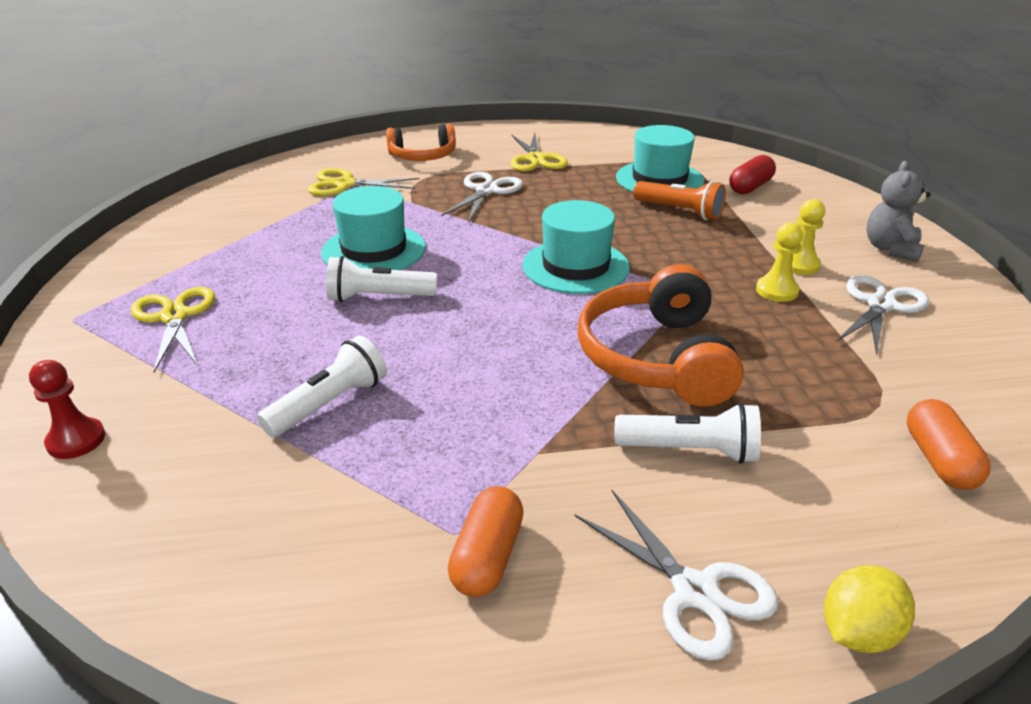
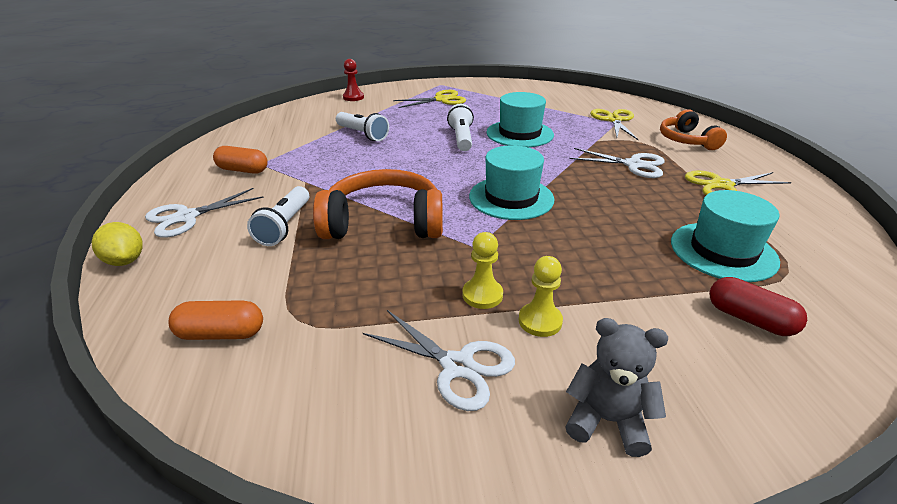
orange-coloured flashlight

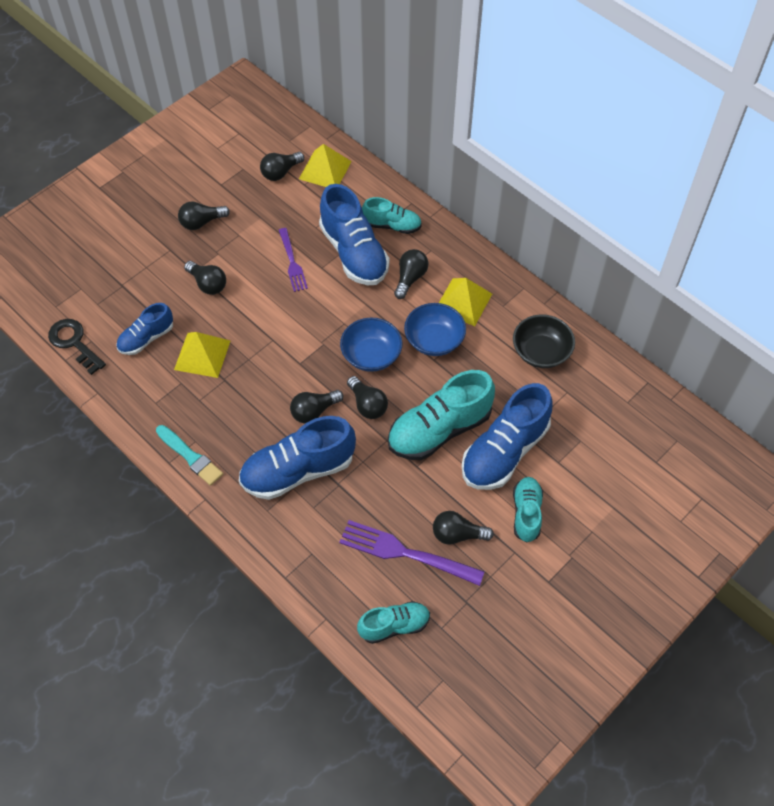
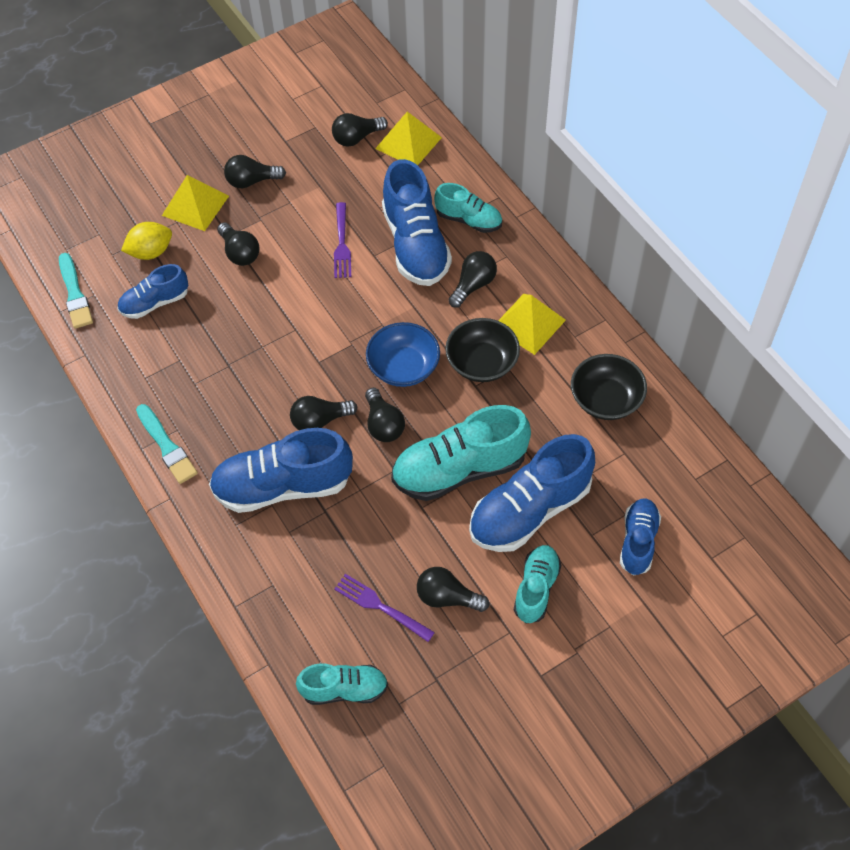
black bowl (1st from left)
teal paint brush (1st from left)
golden pyramid shape (1st from left)
purple table fork (2nd from left)
golden citrus fruit
blue lace-up shoe (5th from left)

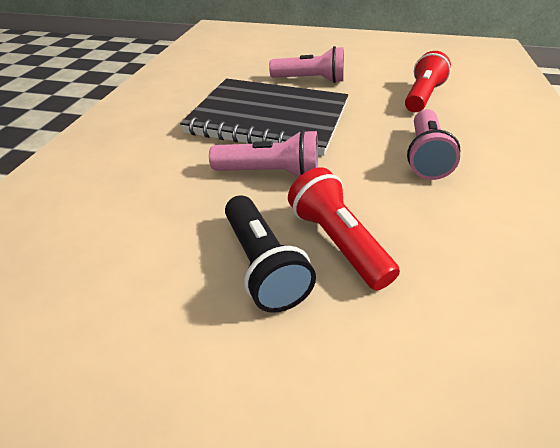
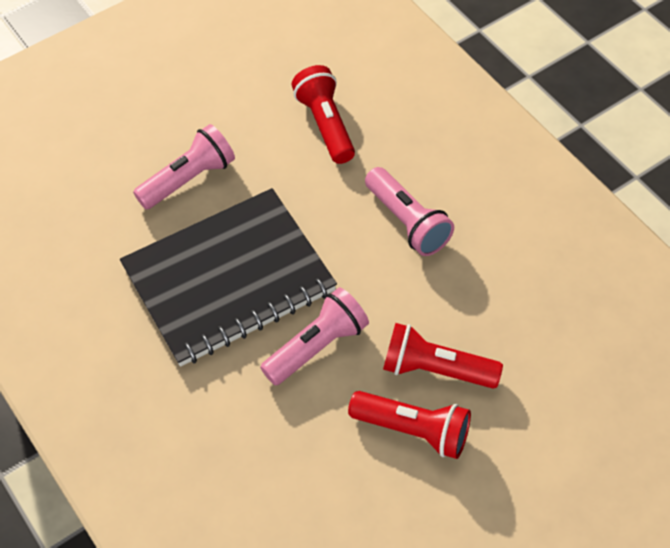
crimson flashlight (2nd from left)

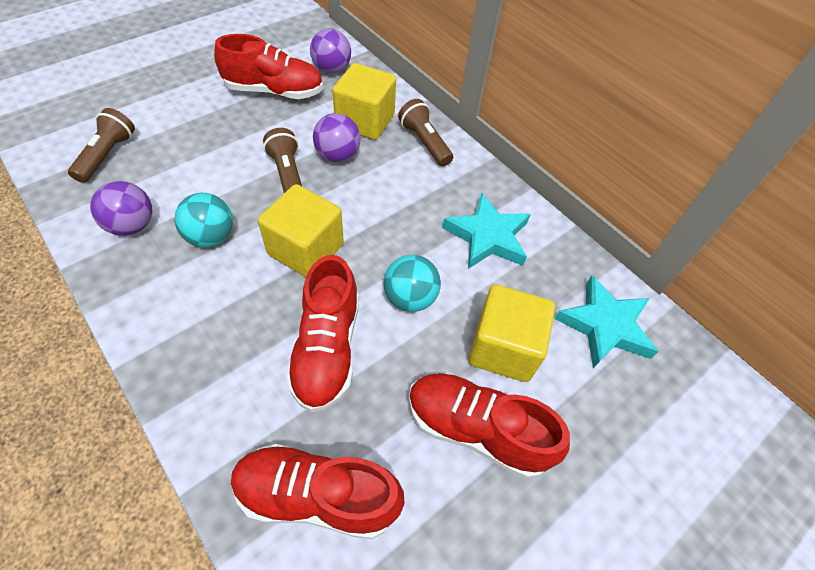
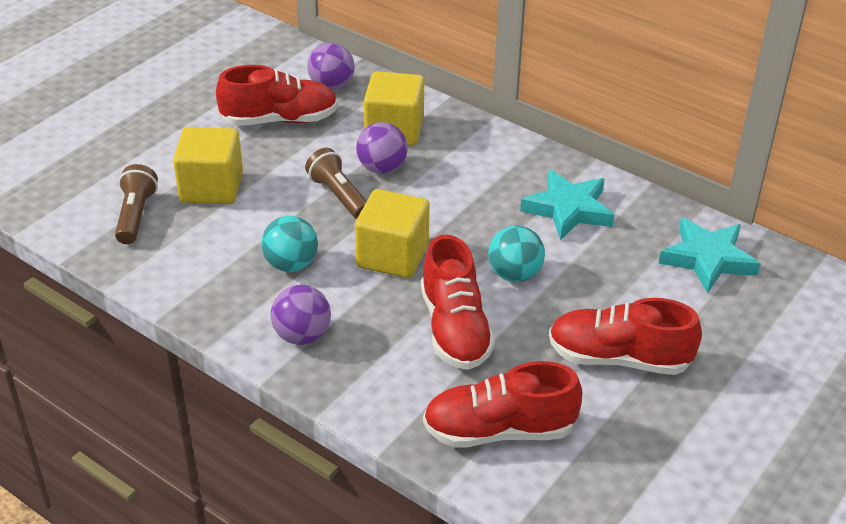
dark brown flashlight (3rd from left in the first image)
purple play ball (1st from left)
golden block (1st from left)

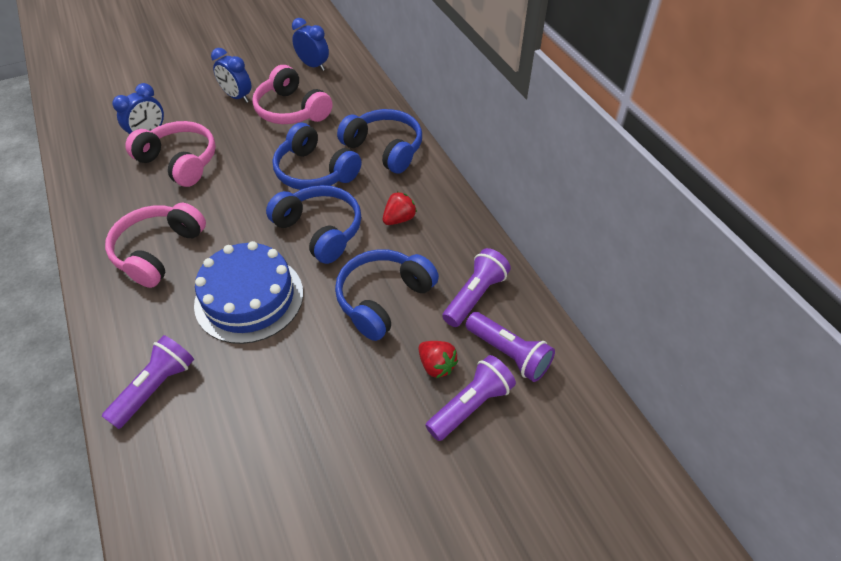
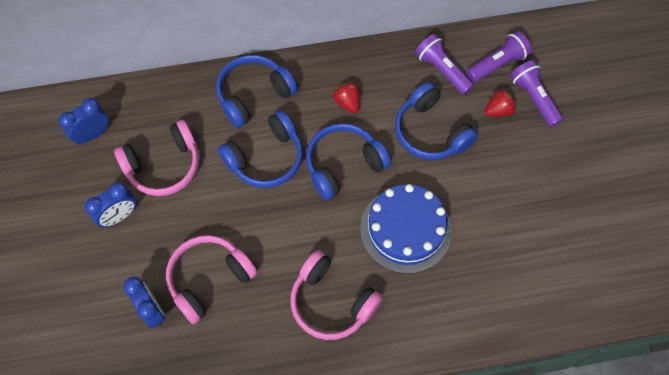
purple flashlight (1st from left in the first image)

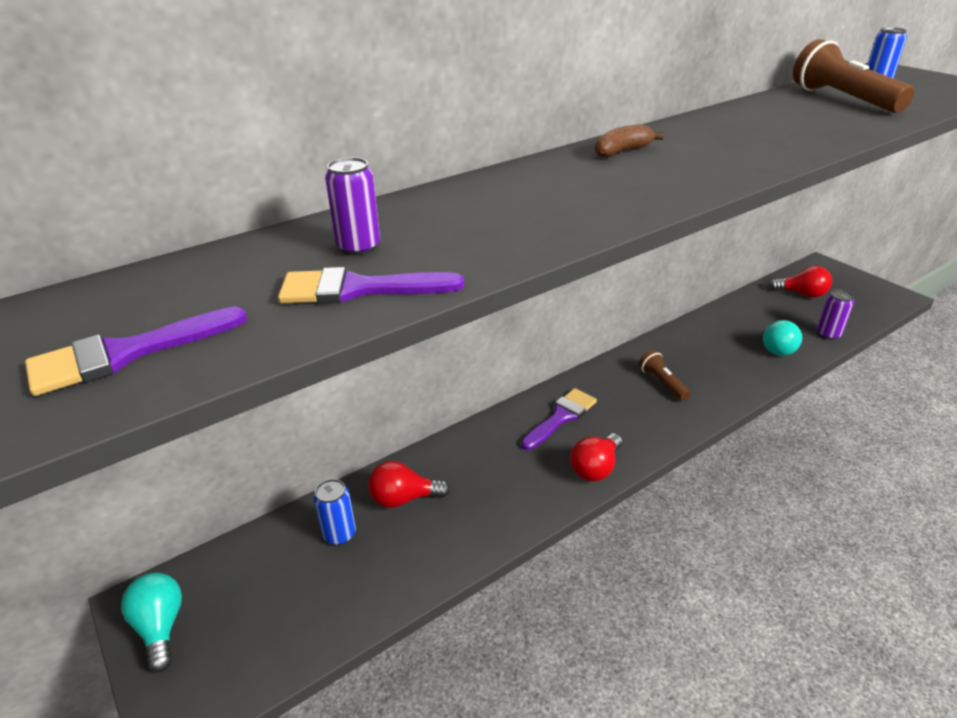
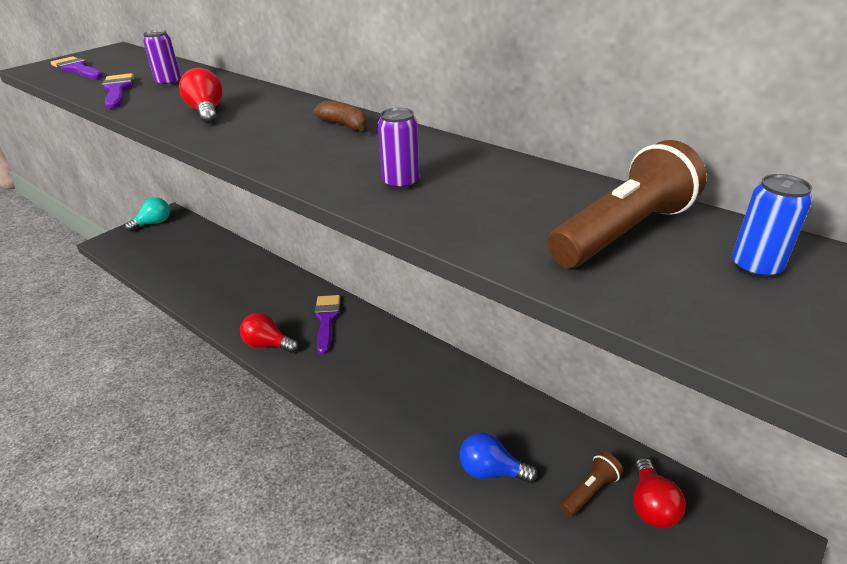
purple can (2nd from left)
blue bulb
dark brown flashlight (1st from left)
purple paint brush (3rd from left)
crimson bulb (1st from left)
blue can (1st from left in the first image)

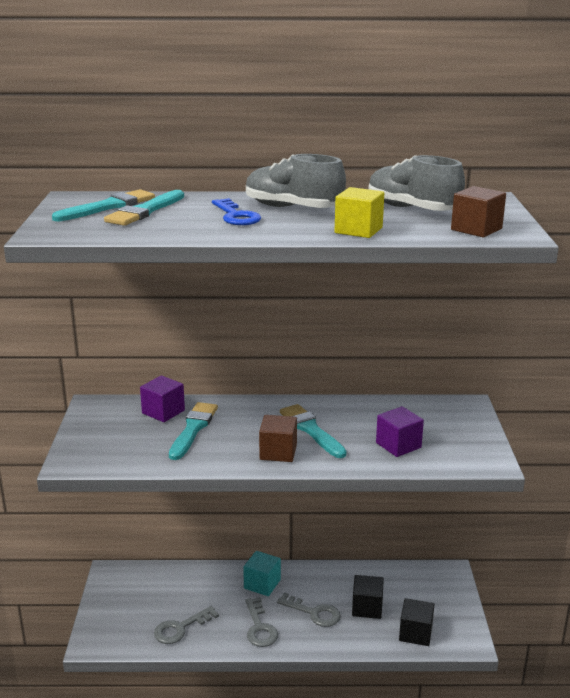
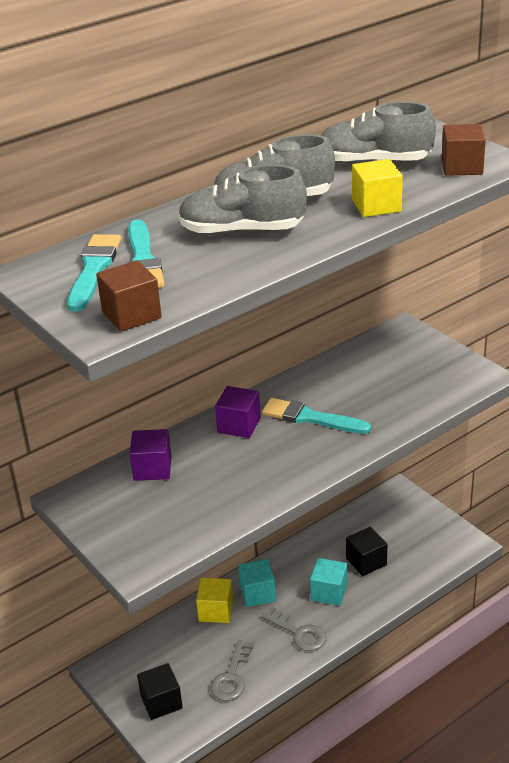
grey lace-up shoe (1st from left)
teal paint brush (3rd from left in the first image)
purple block (2nd from left)
dark brown block (1st from left)
teal block (2nd from left)
black block (1st from left)
golden block (1st from left)

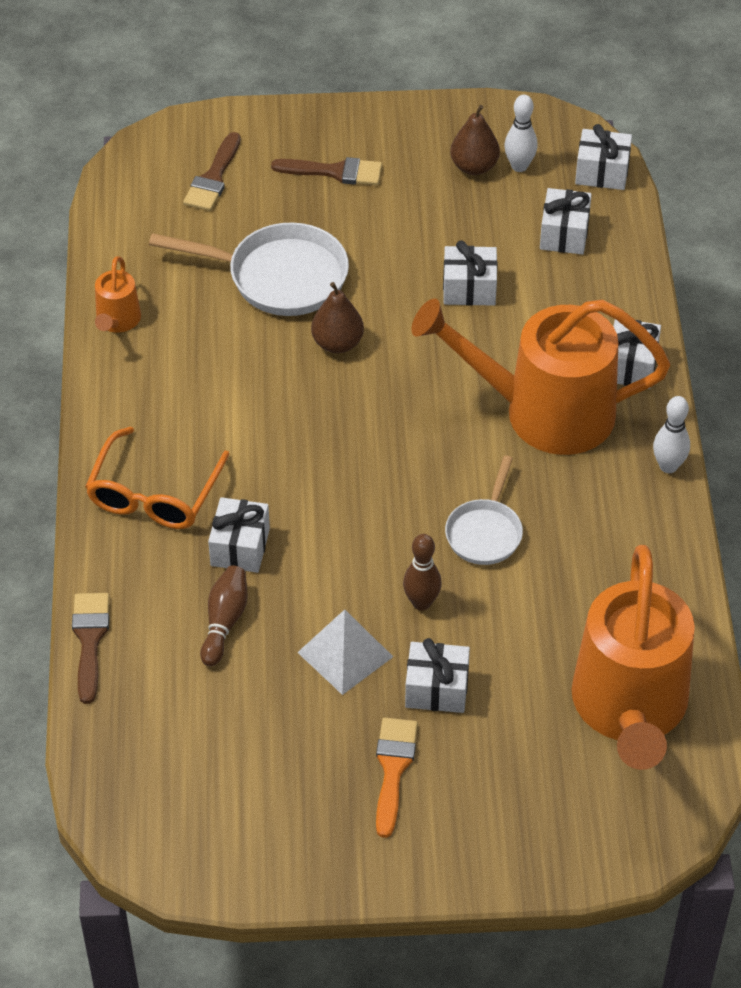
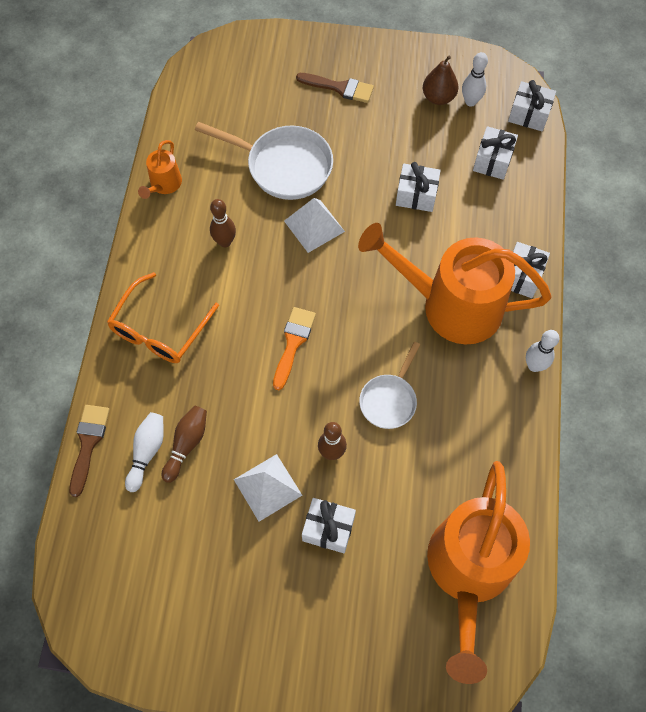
dark brown paint brush (2nd from left in the first image)
white pyramid shape (2nd from left)
white wrapped gift (1st from left in the first image)
orange-coloured paint brush
dark brown bowling pin (2nd from left)
white bowling pin (1st from left)

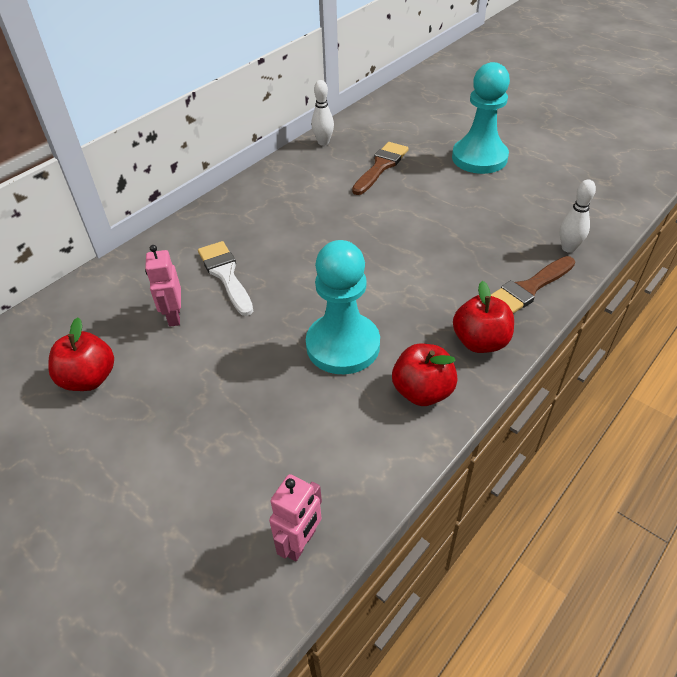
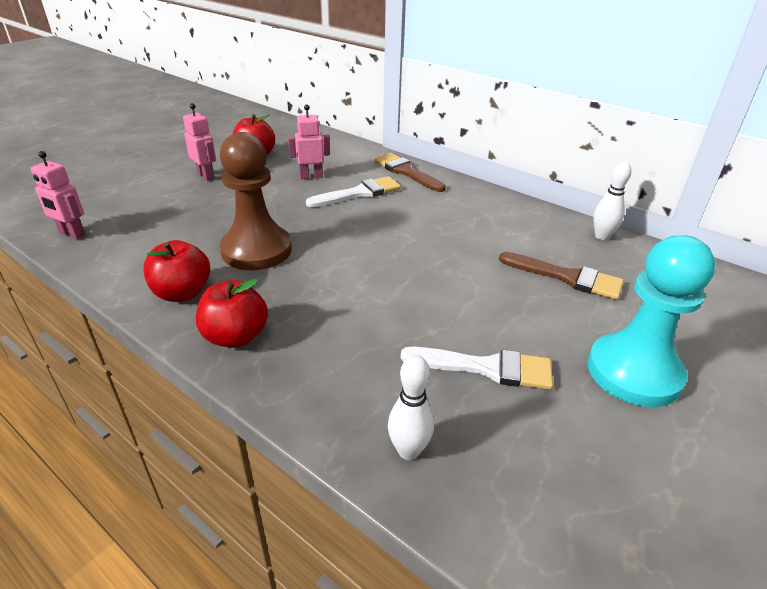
dark brown chess pawn
dark brown paint brush (1st from left)
pink robot figure (2nd from left)
white paint brush (2nd from left)

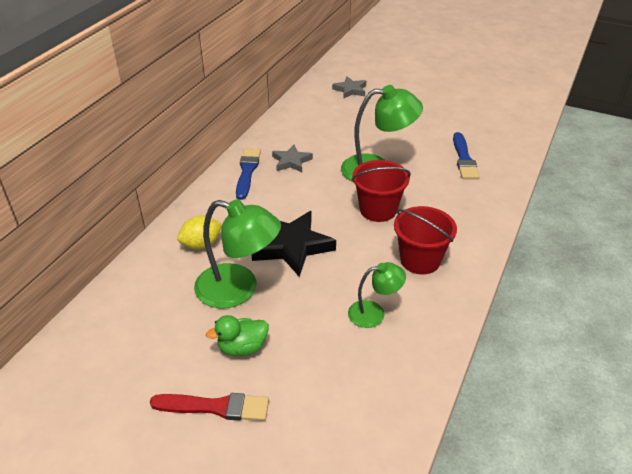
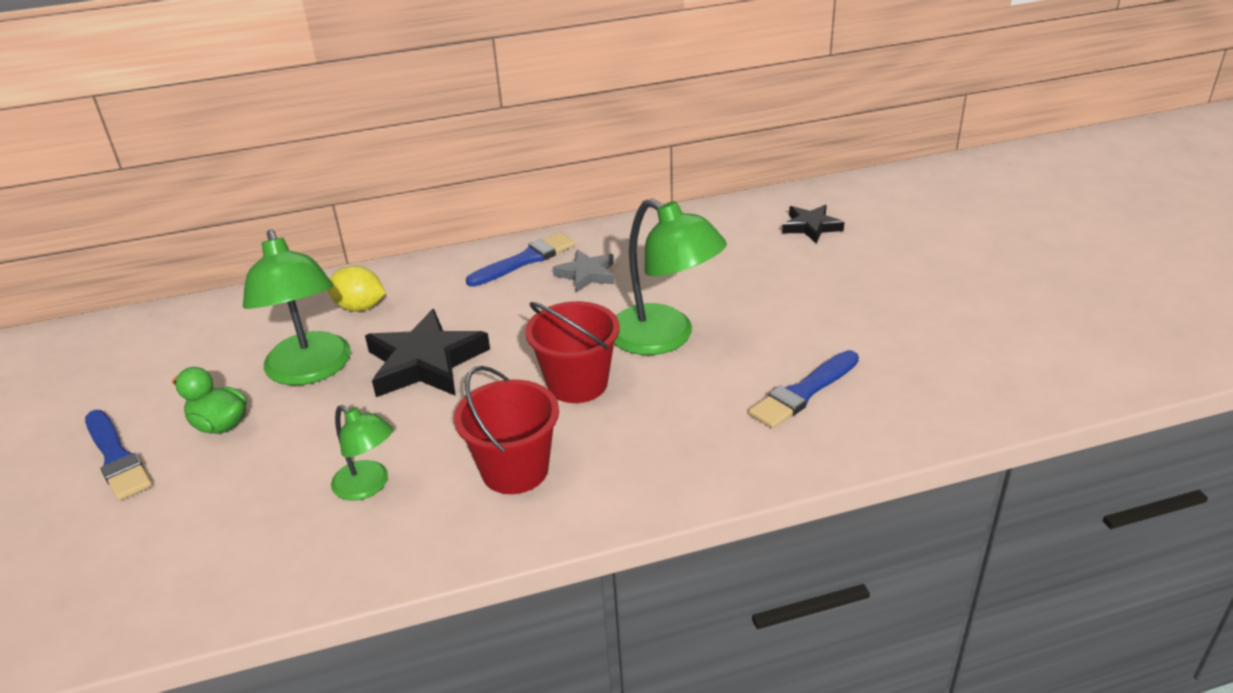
black star shape (2nd from left)
blue paint brush (1st from left)

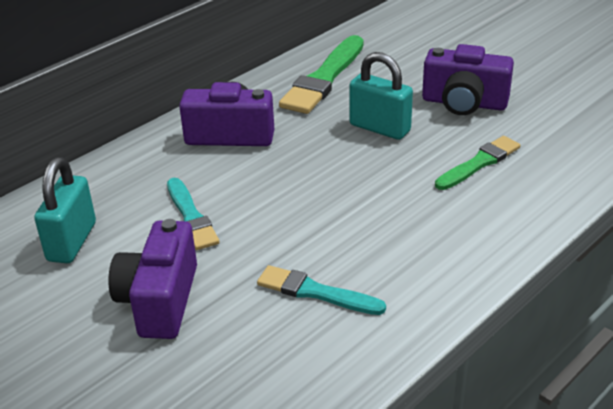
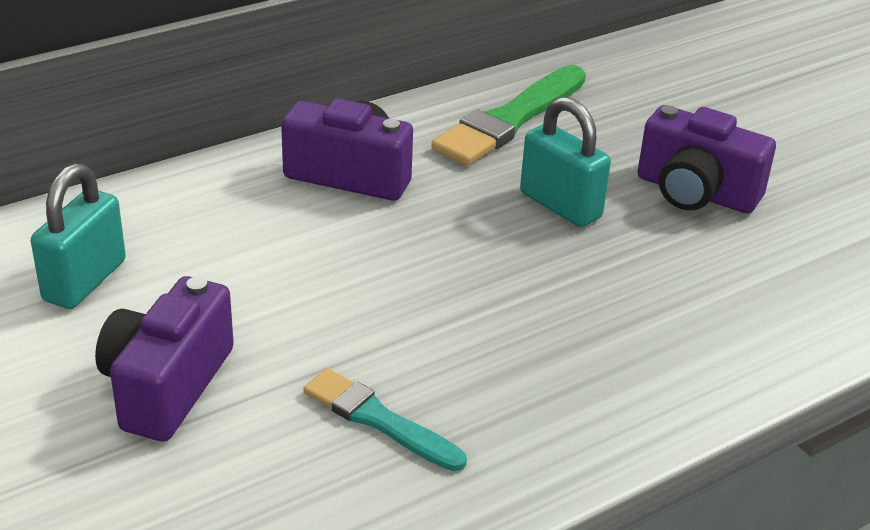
green paint brush (2nd from left in the first image)
teal paint brush (1st from left in the first image)

